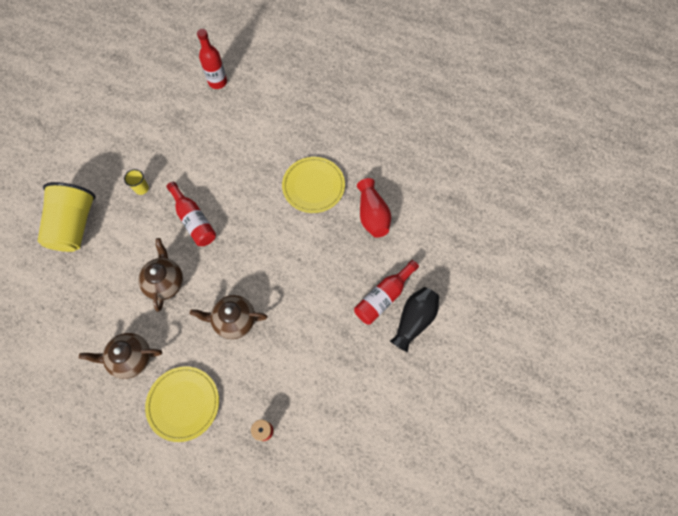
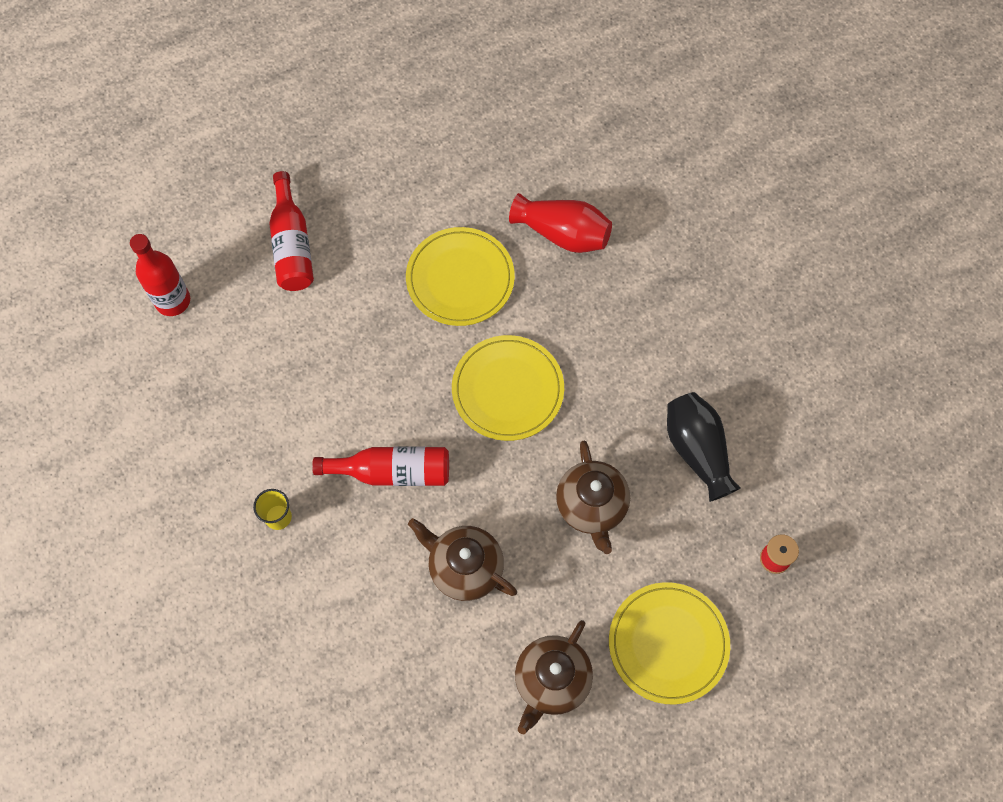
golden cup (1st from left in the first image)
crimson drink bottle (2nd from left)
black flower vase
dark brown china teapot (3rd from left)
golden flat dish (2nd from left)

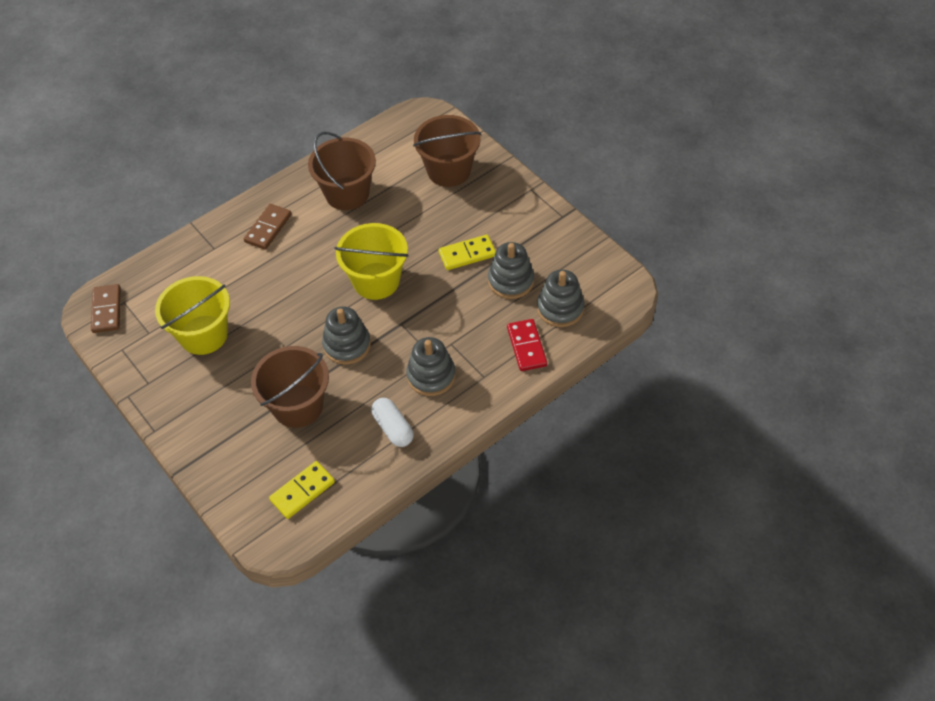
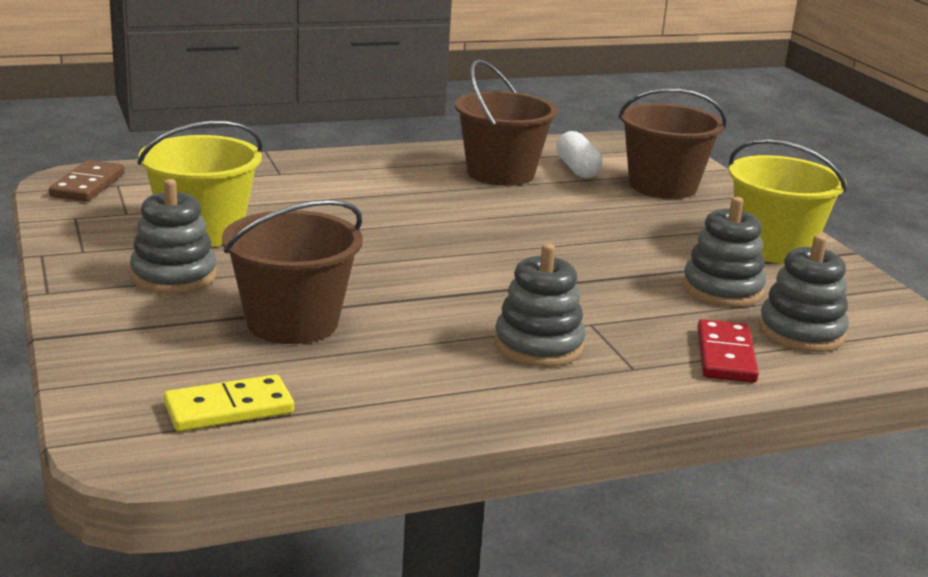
dark brown domino (2nd from left in the first image)
golden bucket (2nd from left)
golden domino (2nd from left in the first image)
grey stacking rings (1st from left)
white capsule

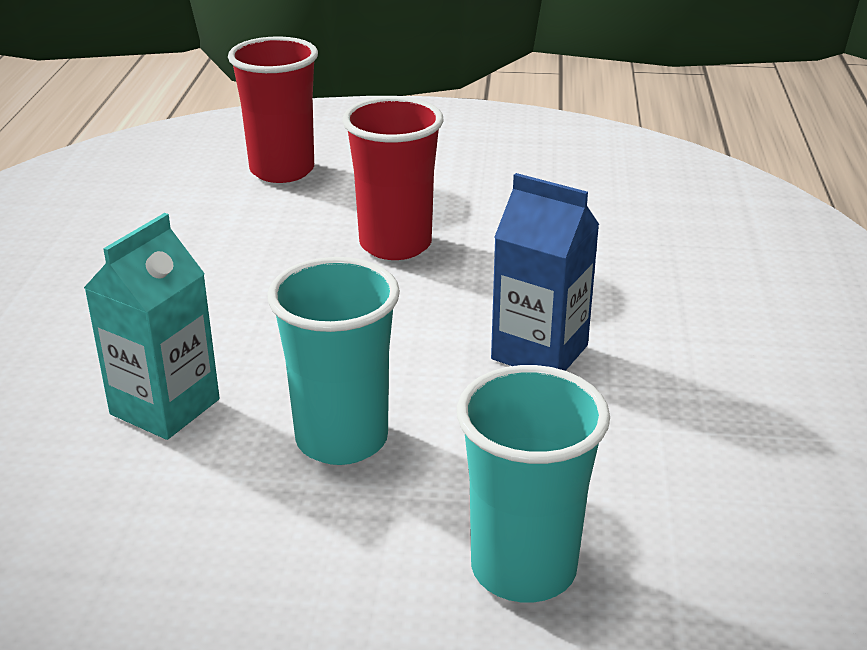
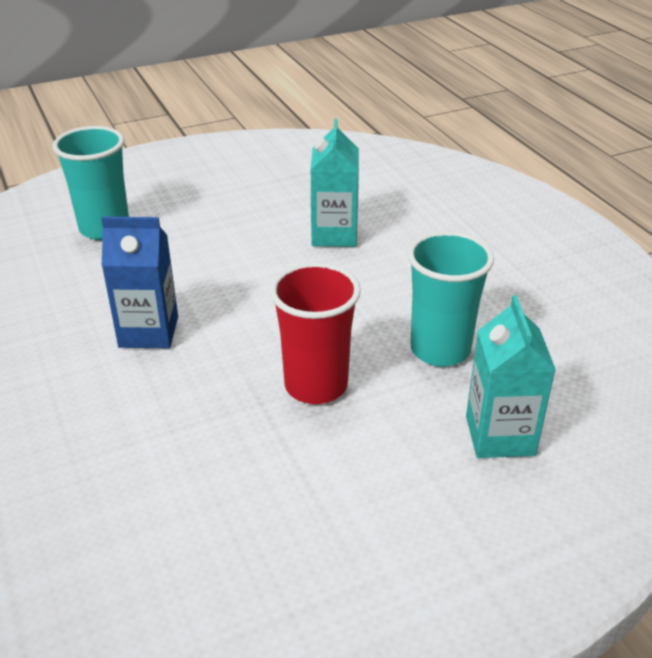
teal milk carton (2nd from left)
teal cup (2nd from left)

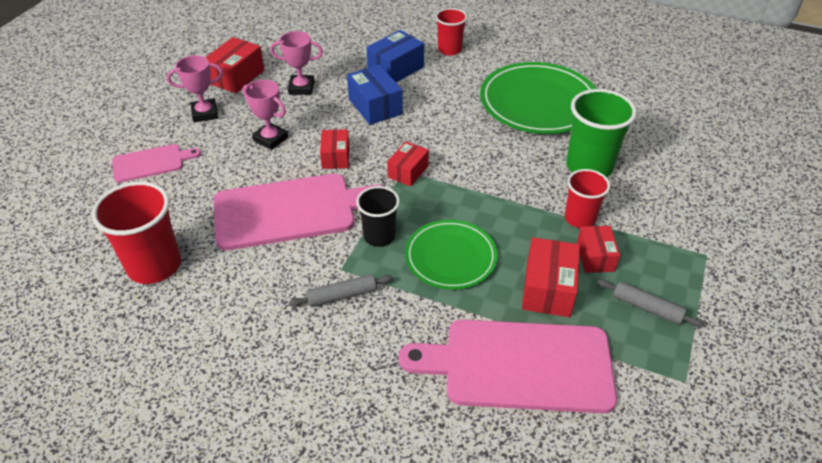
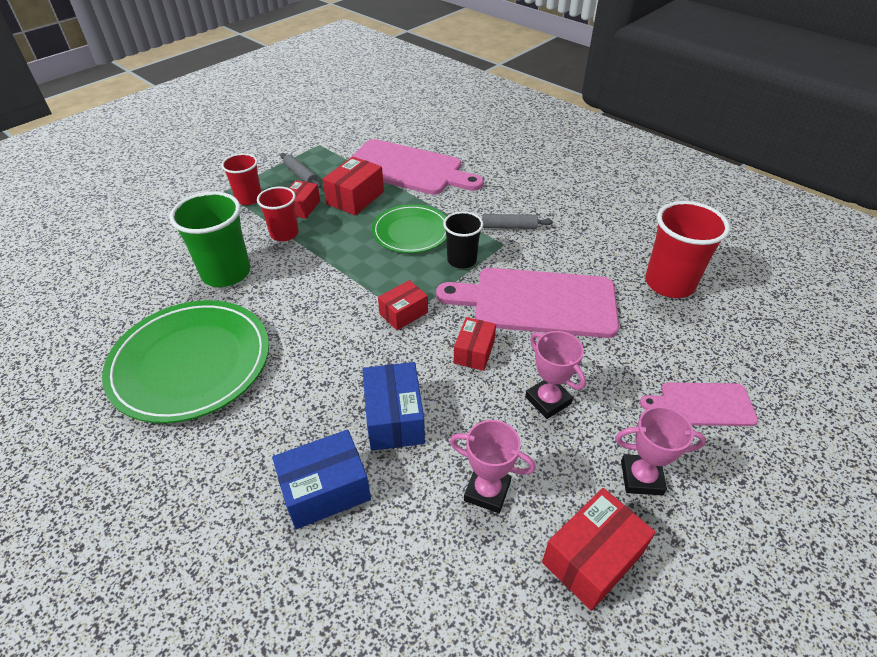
crimson cup (1st from left)

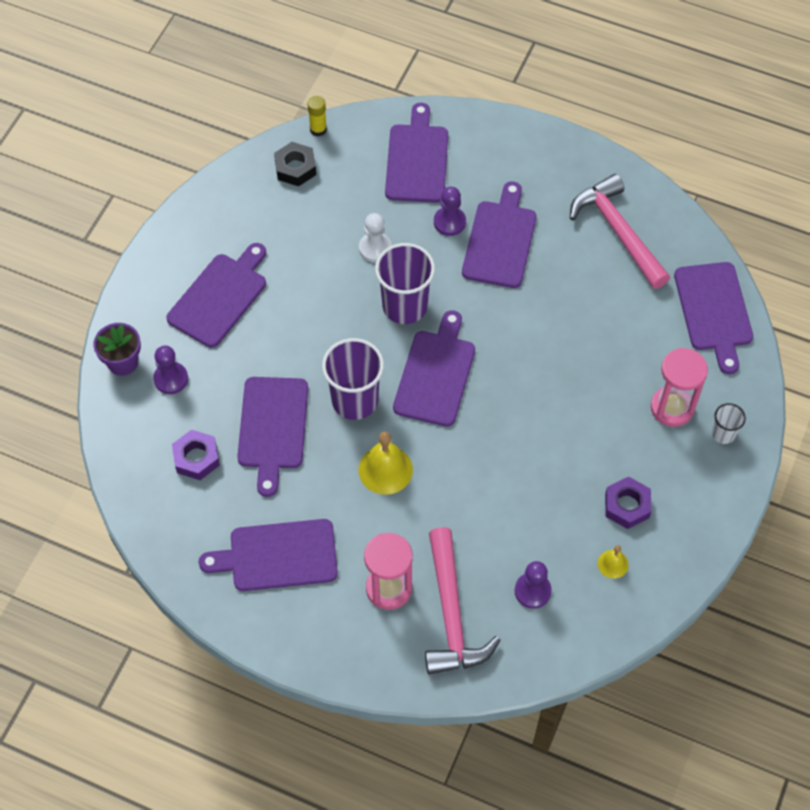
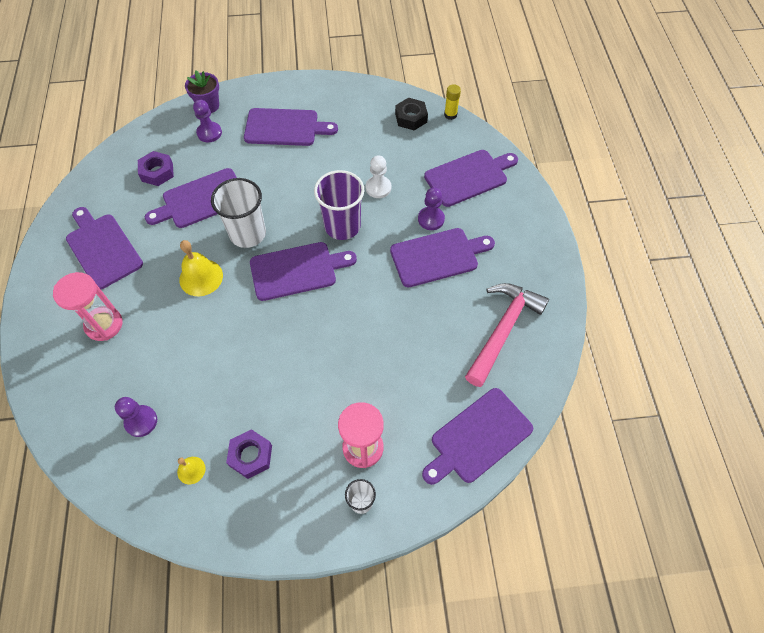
white cup (1st from left)
pink carpenter's hammer (1st from left in the first image)

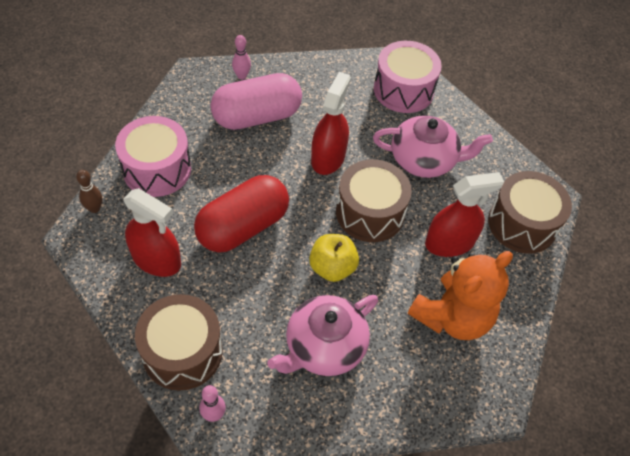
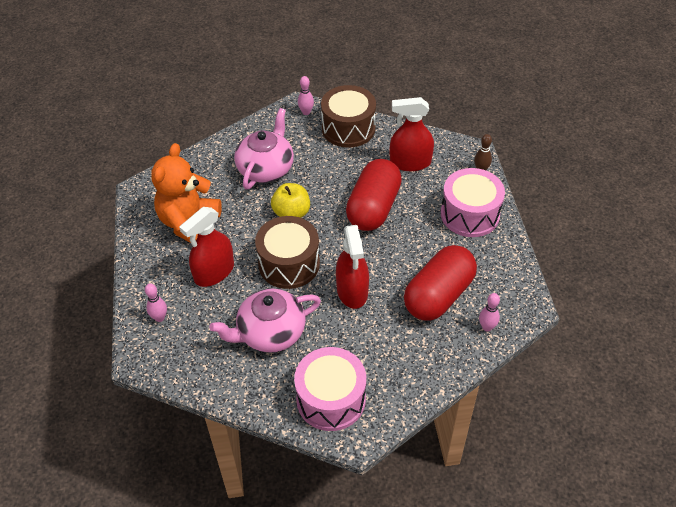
crimson capsule (2nd from left)
pink bowling pin (1st from left)

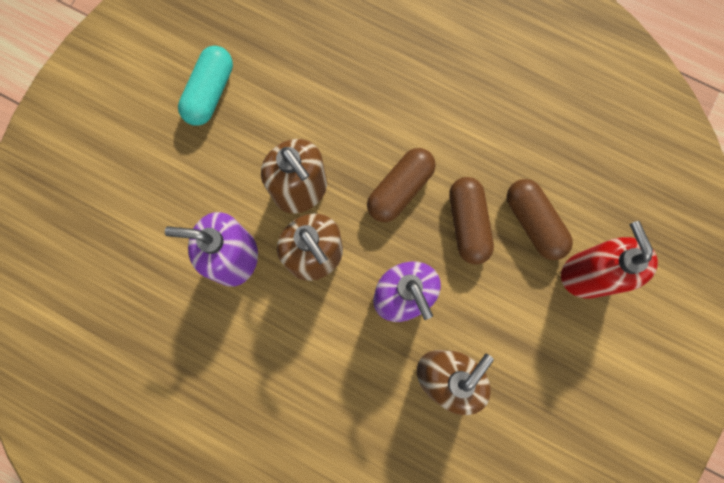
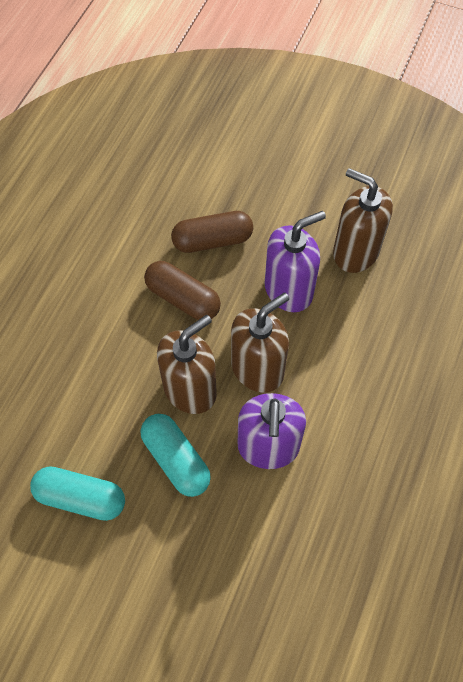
dark brown capsule (3rd from left in the first image)
crimson soap dispenser
teal capsule (2nd from left)

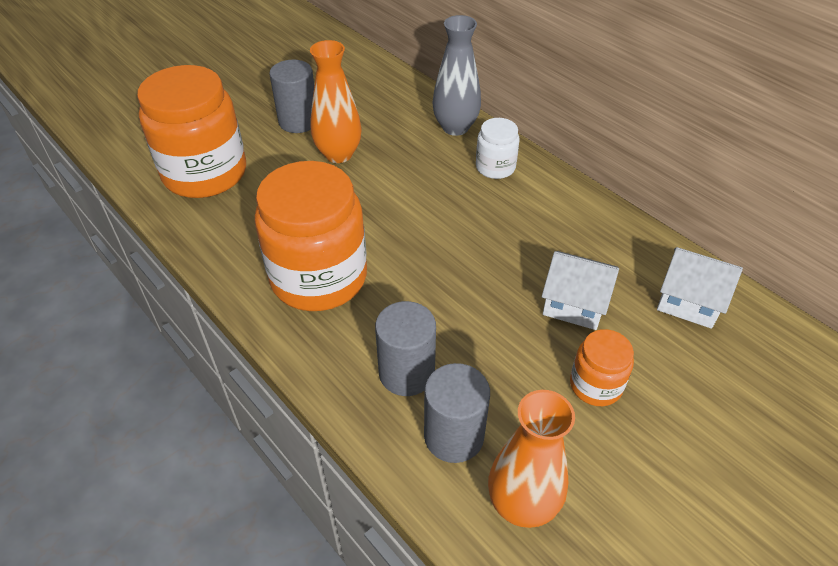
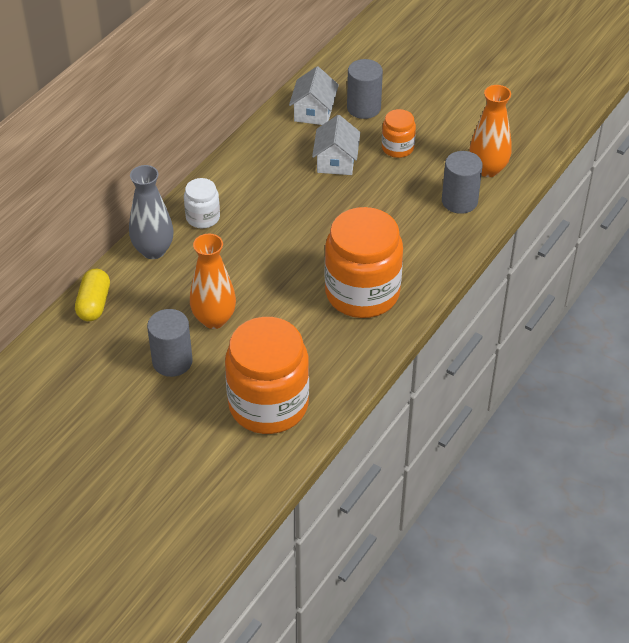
grey solid cylinder (2nd from left)
golden capsule

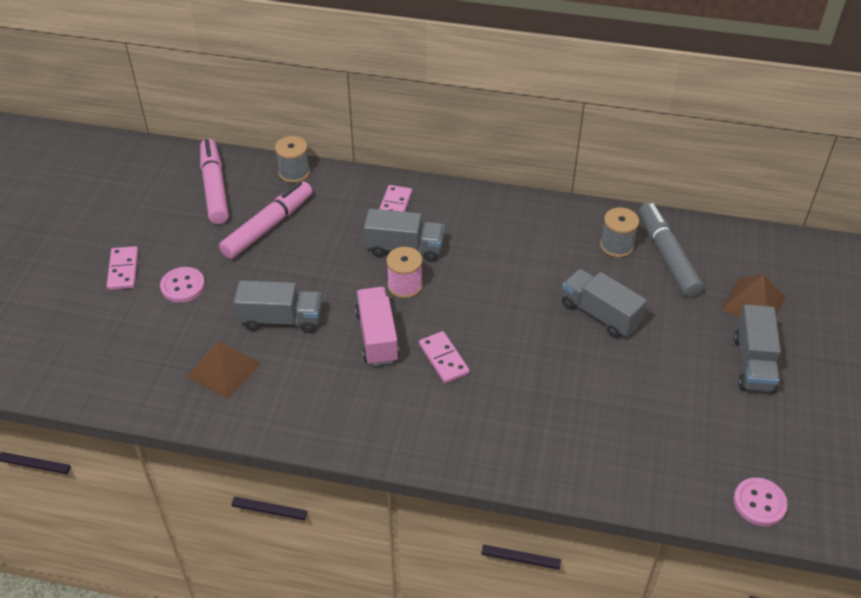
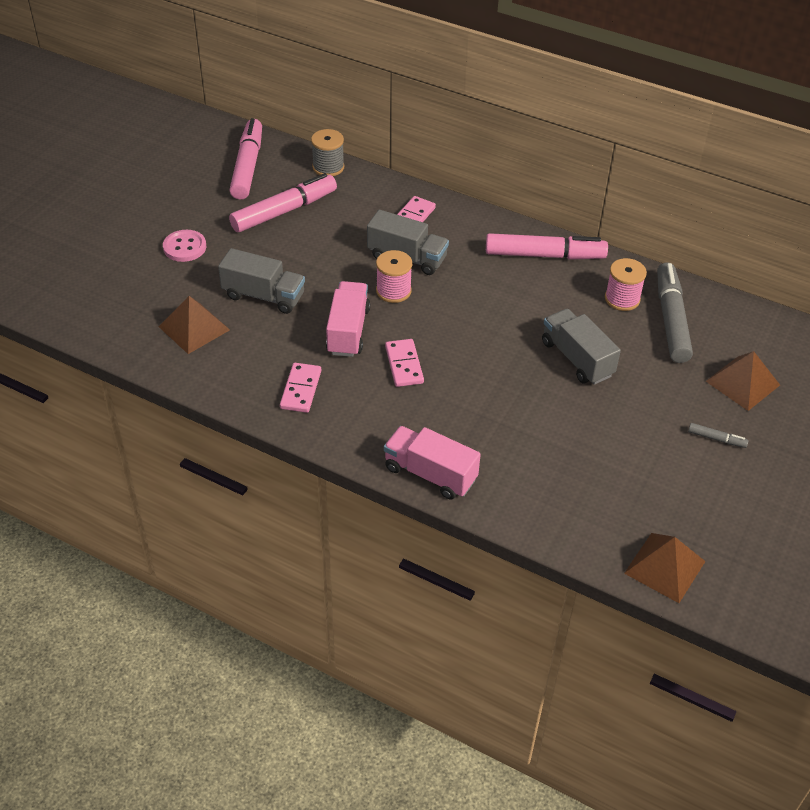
pink reel of thread (2nd from left)
pink domino (1st from left)
grey marker (2nd from left)
dark brown pyramid shape (2nd from left)
pink marker (3rd from left)
pink lorry (2nd from left)

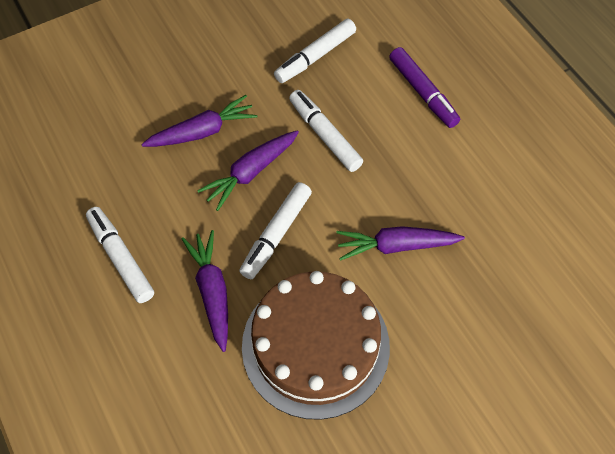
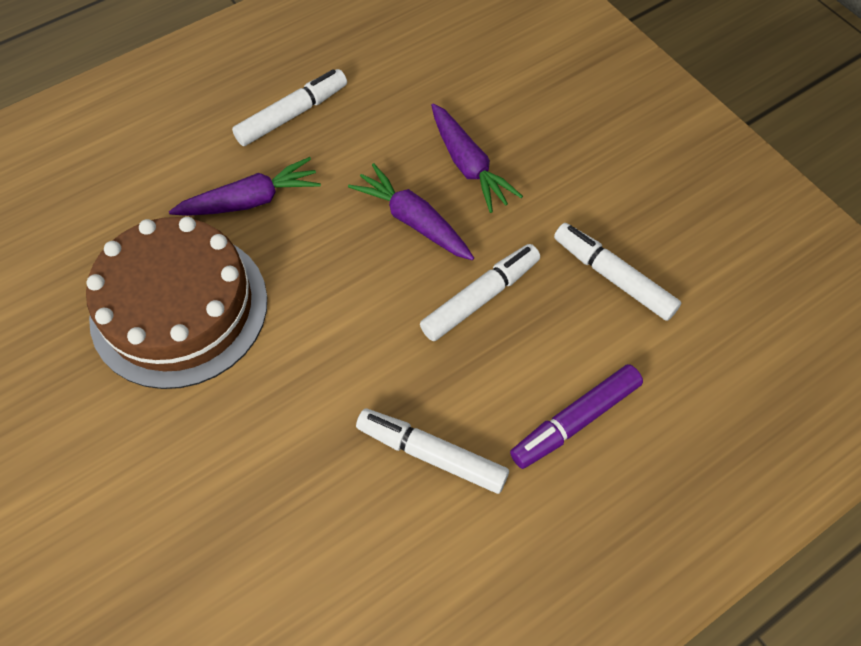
white marker (2nd from left)
purple toy carrot (4th from left in the first image)

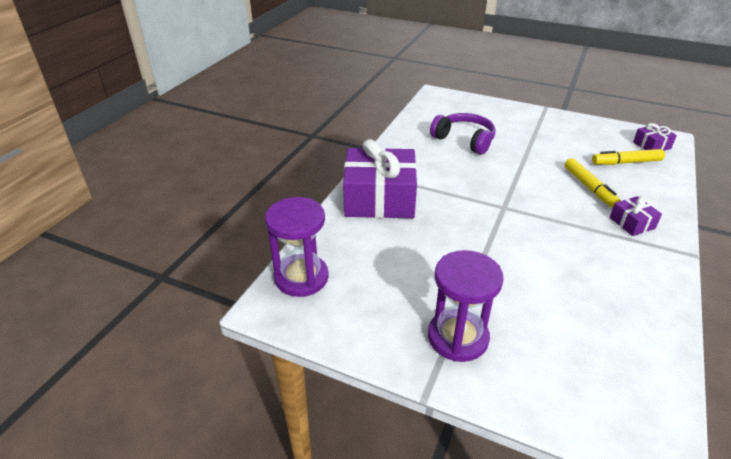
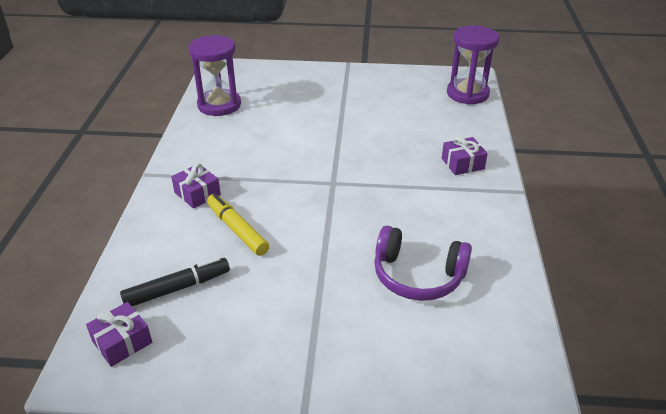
purple wrapped gift (3rd from left)
black marker
purple sand timer (1st from left)

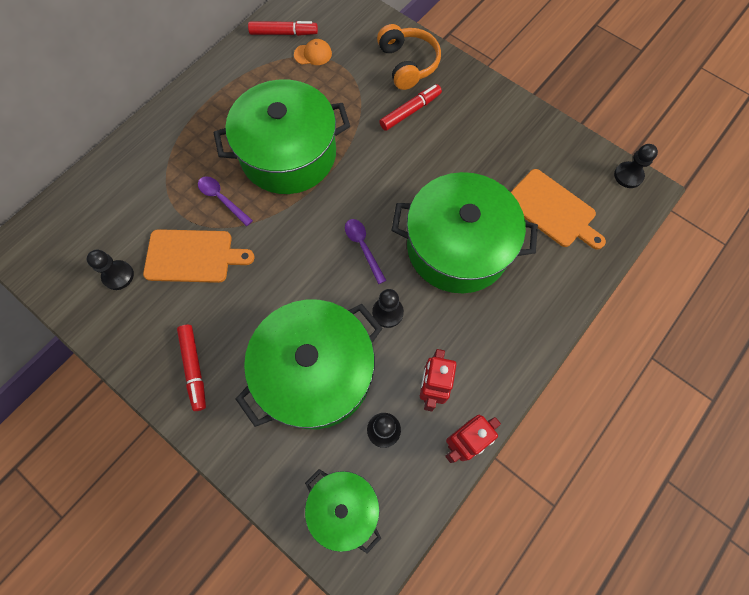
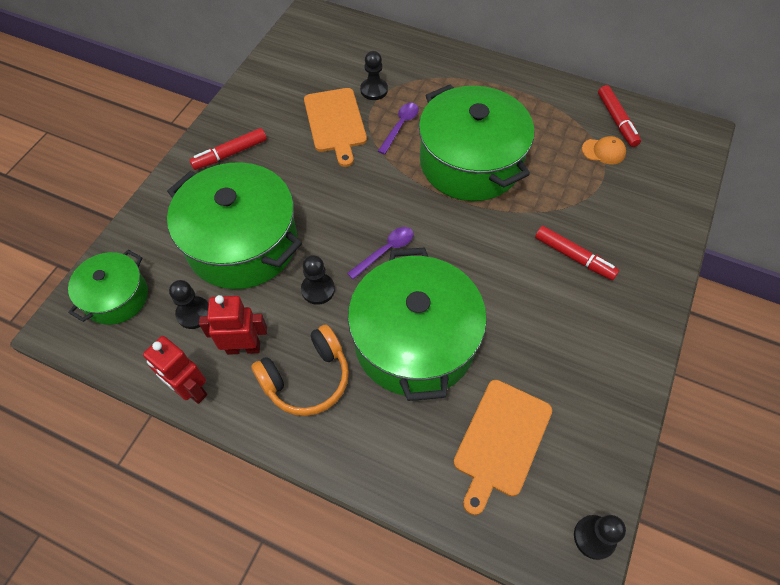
orange-coloured headphones
orange-coloured cap
black chess pawn (3rd from left)

